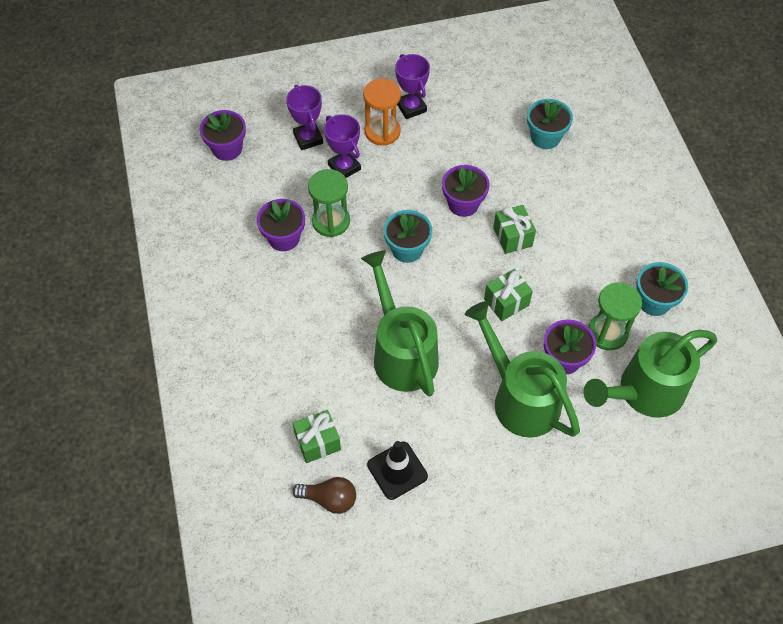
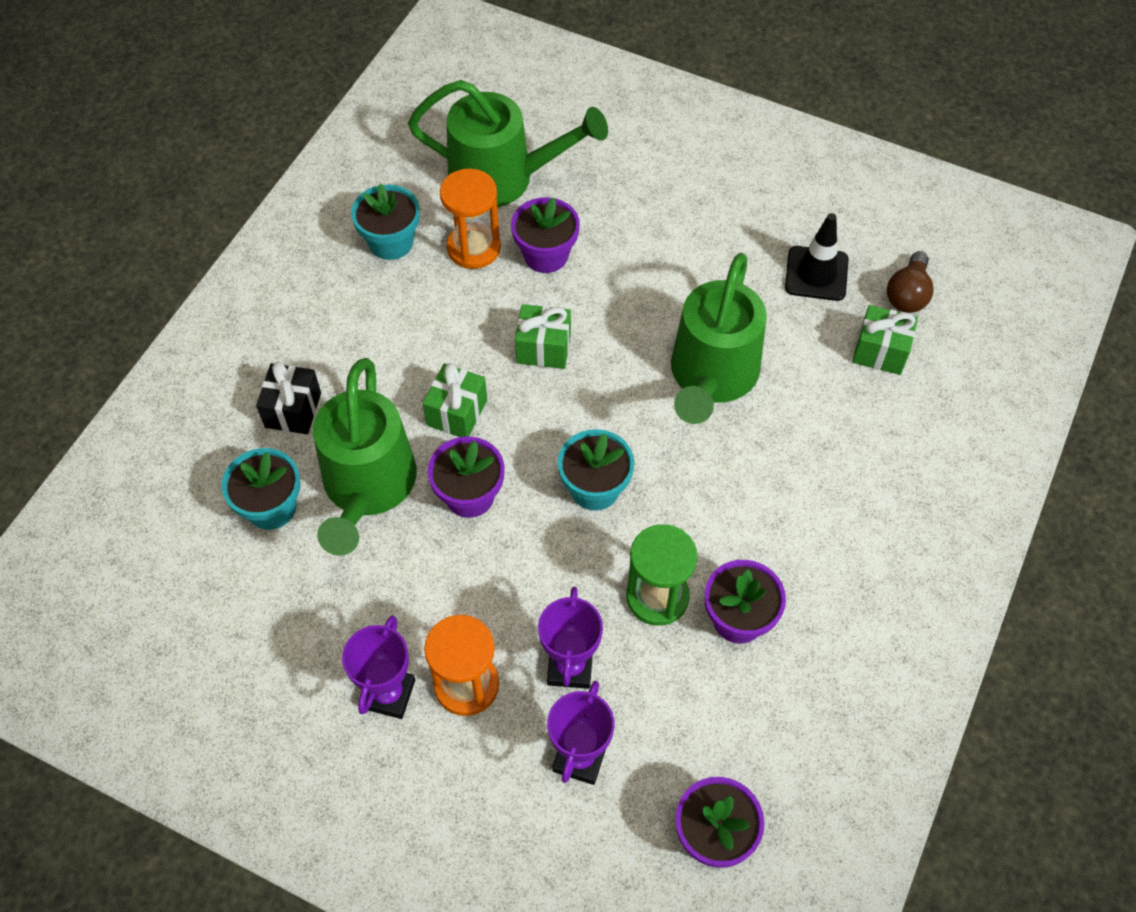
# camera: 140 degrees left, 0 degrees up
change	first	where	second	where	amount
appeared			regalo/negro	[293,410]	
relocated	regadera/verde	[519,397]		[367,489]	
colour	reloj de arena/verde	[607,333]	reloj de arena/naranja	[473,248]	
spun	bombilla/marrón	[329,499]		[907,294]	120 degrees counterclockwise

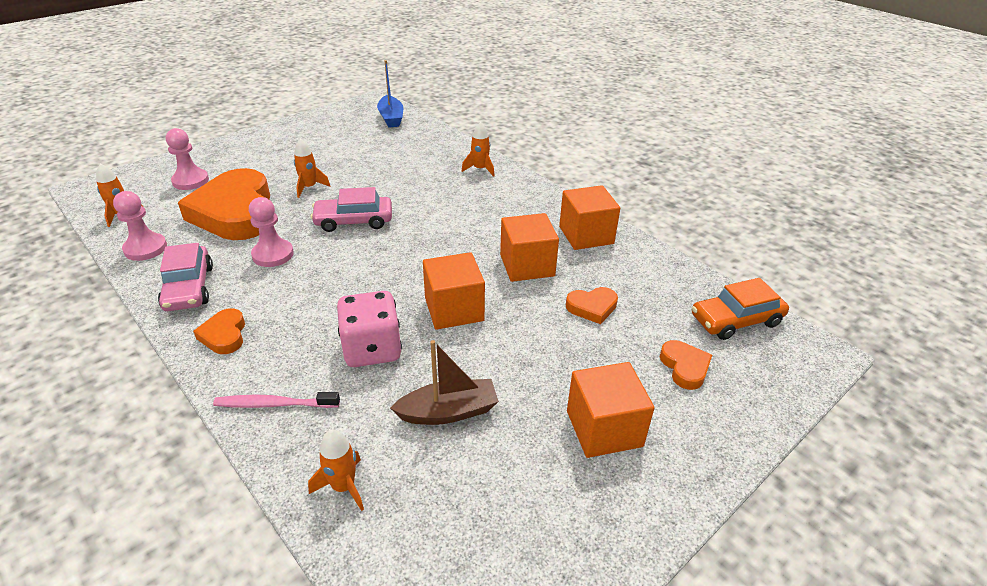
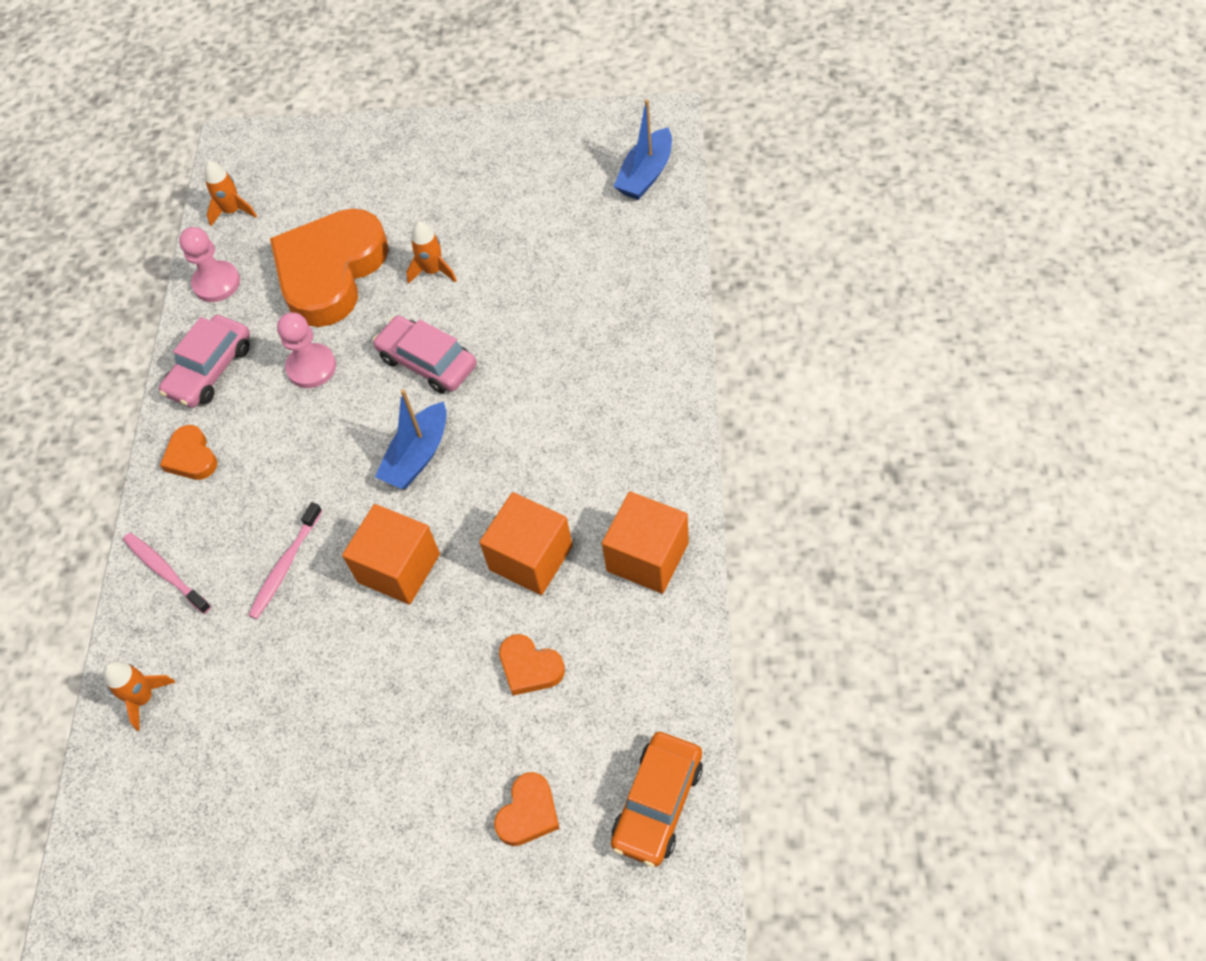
# camera: 50 degrees right, 20 degrees up
change	first	where	second	where	amount
missing	peón/rosa	[190,181]			
missing	barco/marrón	[448,412]			
missing	cohete/naranja	[480,169]			
missing	cubo/naranja	[604,428]			
appeared			barco/azul	[417,456]	
exchanged	dado/rosa	[372,349]	cepillo de dientes/rosa	[285,565]	
spun	corazón/naranja	[224,335]		[191,457]	60 degrees counterclockwise
spun	coche/naranja	[736,320]		[657,803]	90 degrees counterclockwise

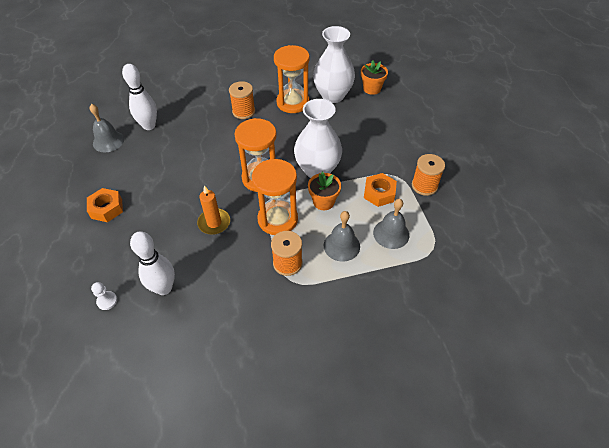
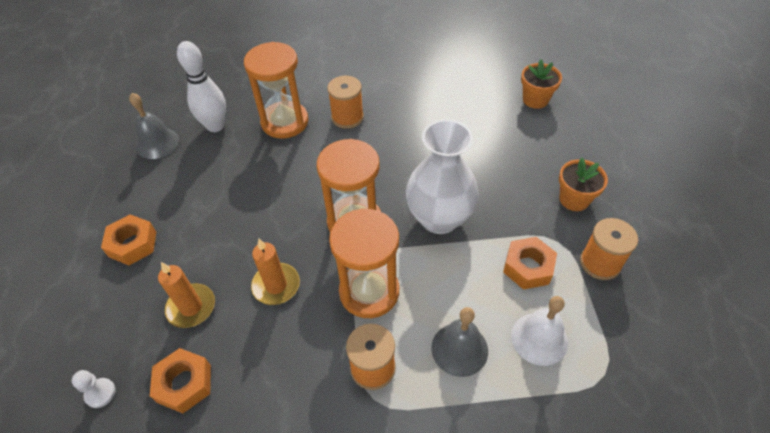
# camera: 10 degrees right, 0 degrees up
change	first	where	second	where	amount
missing	florero/blanco	[333,95]			
appeared			vela/naranja	[191,307]	
relocated	reloj de arena/naranja	[293,102]		[285,122]	
relocated	maceta/naranja	[323,202]		[574,199]	
exchanged	bolo/blanco	[164,288]	tuerca/naranja	[184,383]	
colour	campana/gris	[391,234]	campana/blanco	[539,338]	

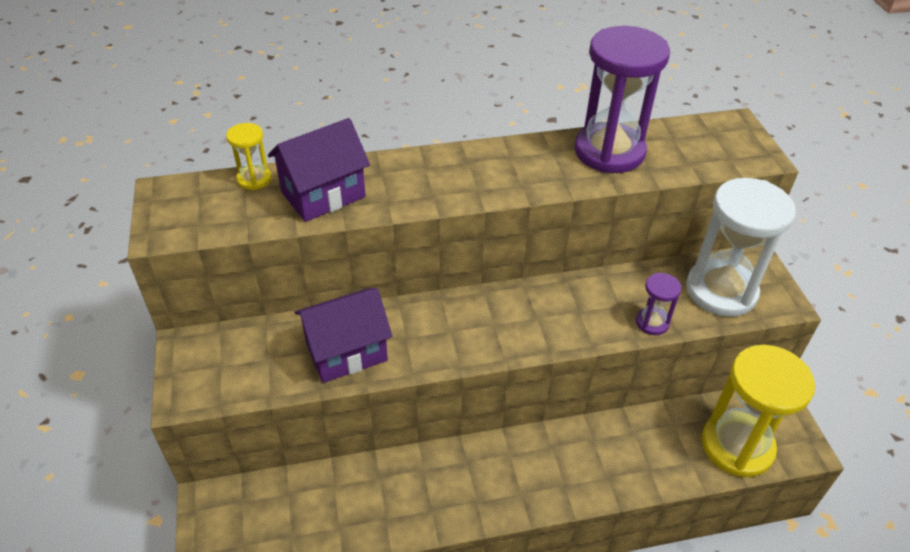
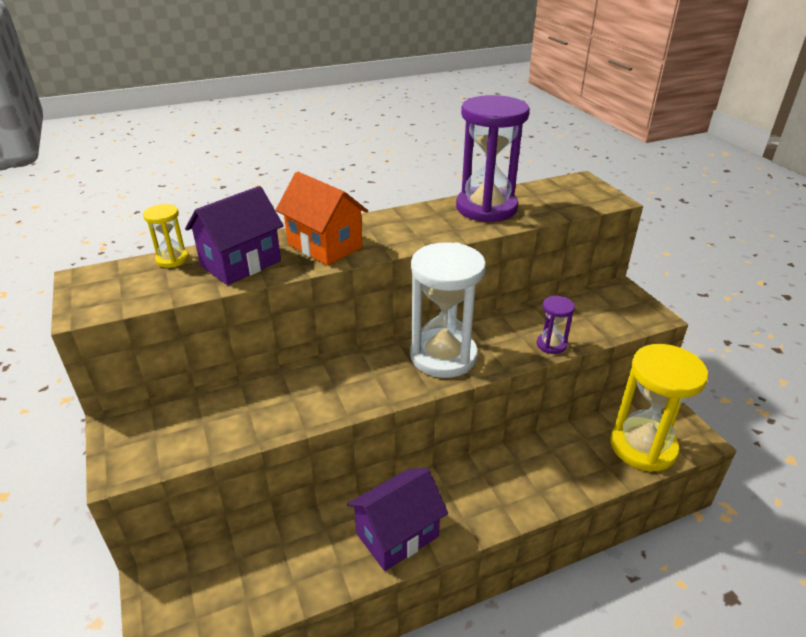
# camera: 10 degrees left, 10 degrees down
change	first	where	second	where	amount
appeared			casa/naranja	[325,246]	
relocated	casa/morado	[346,352]		[397,535]	
relocated	reloj de arena/blanco	[721,291]		[443,356]	

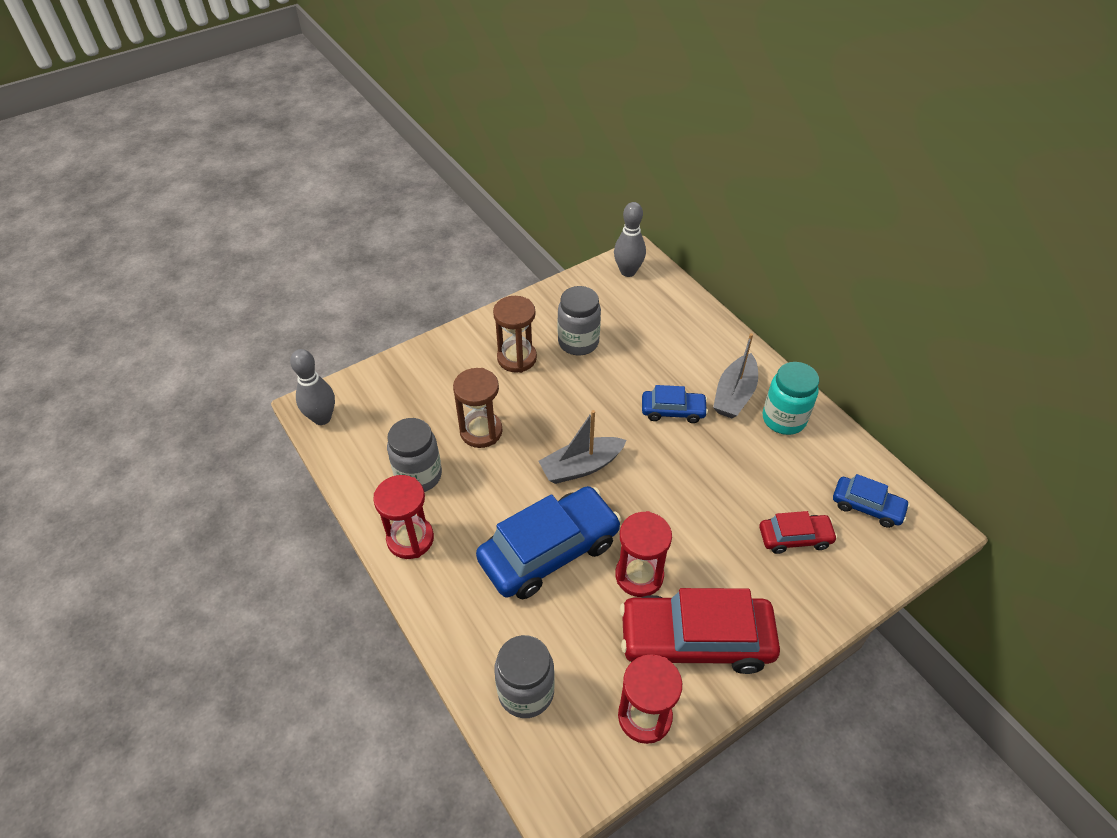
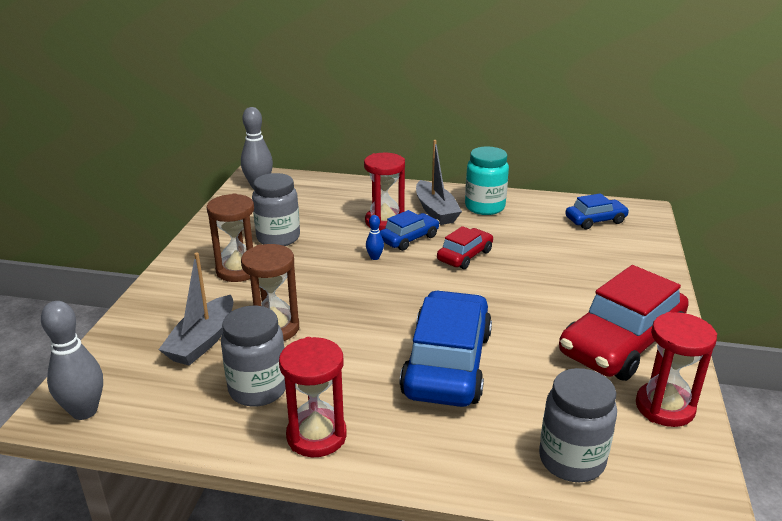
# camera: 45 degrees left, 20 degrees down
change	first	where	second	where	amount
appeared			bolo/azul	[375,257]	
relocated	barco/gris	[581,467]		[203,341]	
relocated	reloj de arena/rojo	[639,575]		[384,222]	
relocated	coche/rojo	[795,538]		[465,256]	

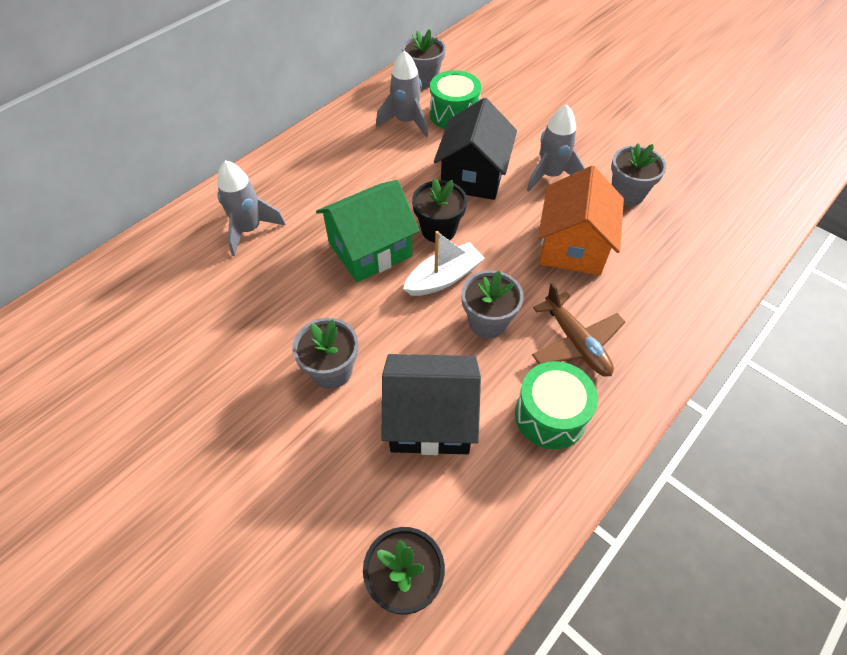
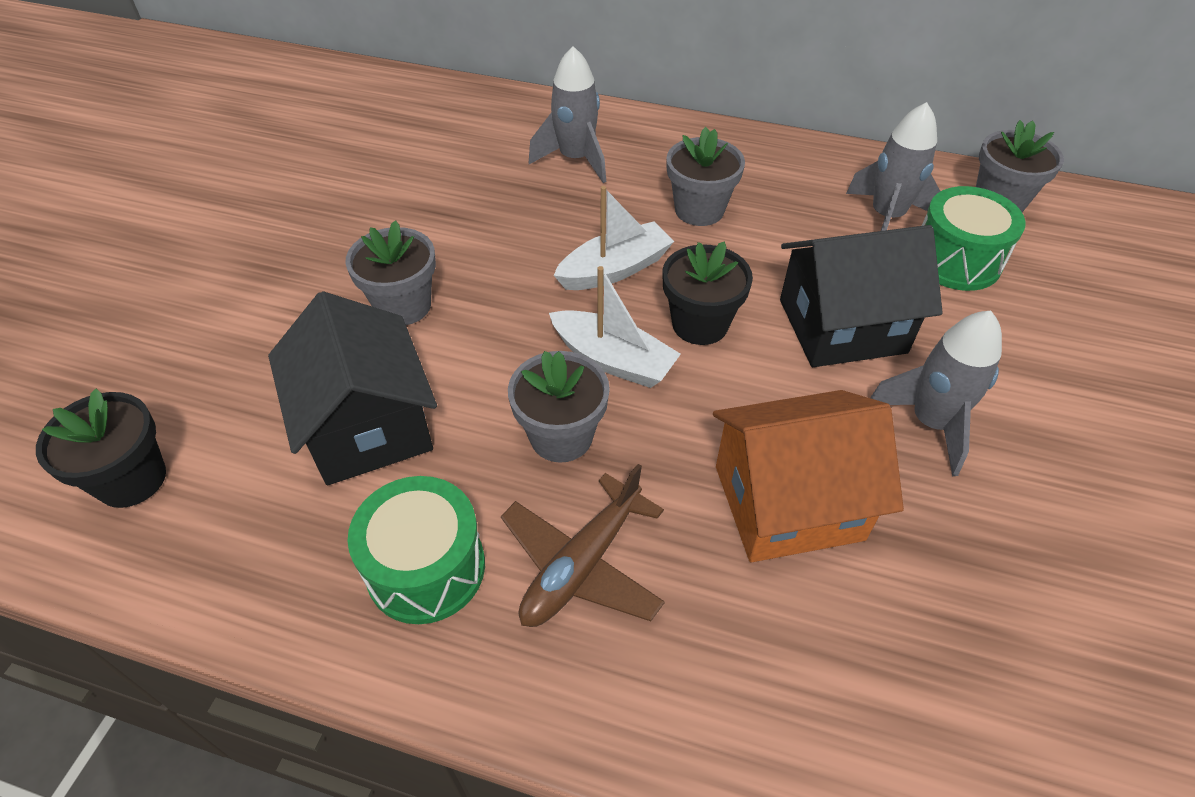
# camera: 65 degrees right, 5 degrees down
change	first	where	second	where	amount
relocated	maceta/gris	[627,194]		[699,210]	
exchanged	casa/verde	[370,249]	barco/blanco	[614,269]	

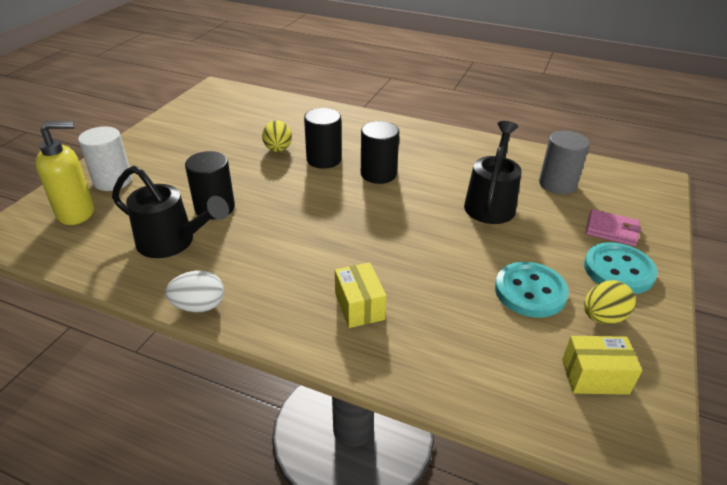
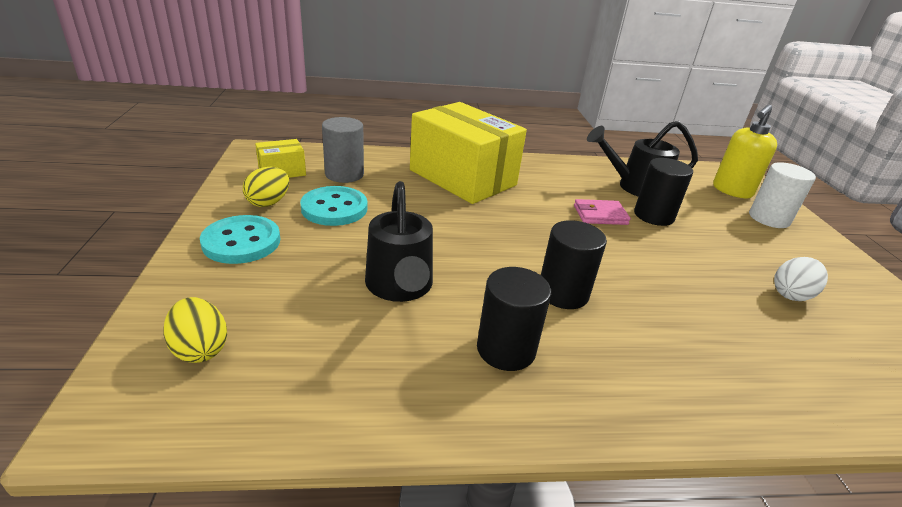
# camera: 150 degrees right, 5 degrees down
change	first	where	second	where	amount
relocated	huevo/blanco	[199,306]		[791,294]	
relocated	huevo/amarillo	[278,149]		[200,349]	
relocated	cilindro/negro	[324,159]		[506,349]	
relocated	cilindro/gris	[557,184]		[344,174]	
relocated	cartera/rosa	[611,230]		[600,215]	
size	caja/amarillo	[359,306]		[462,177]	x2.28

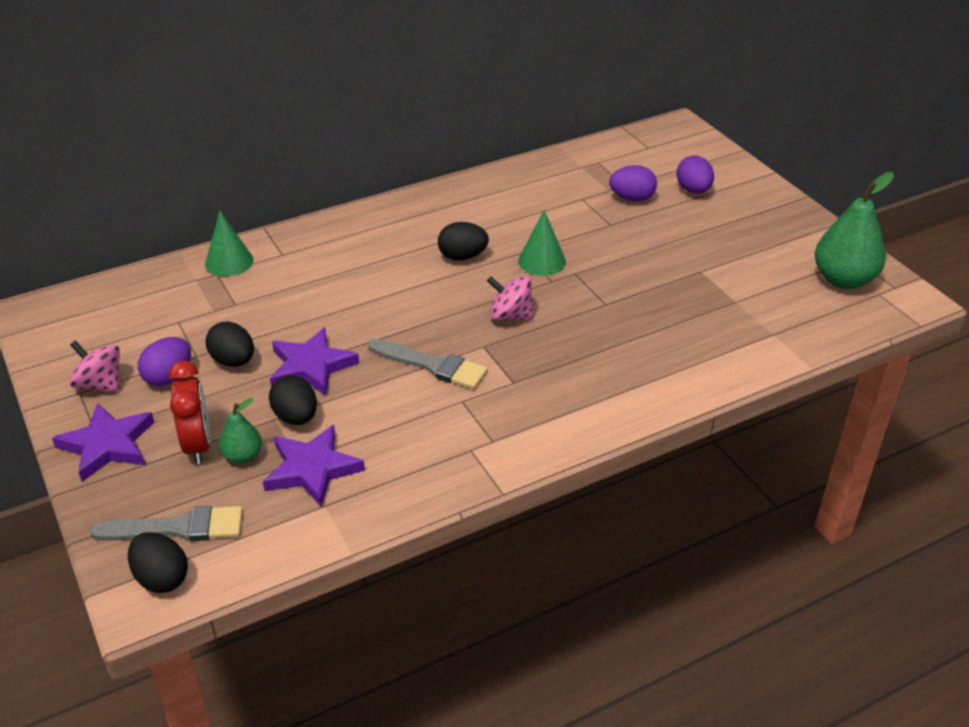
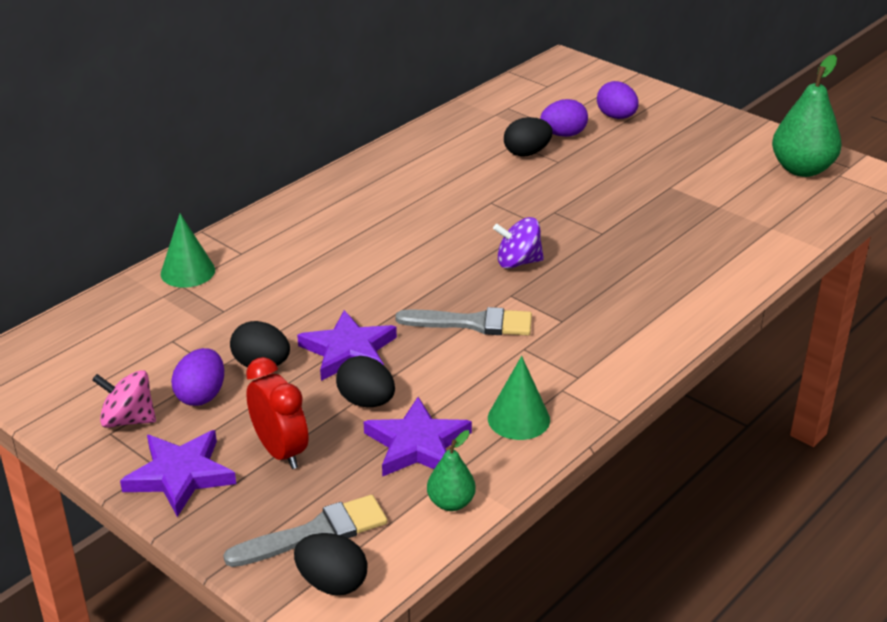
# camera: 20 degrees left, 5 degrees down
change	first	where	second	where	amount
relocated	pera/verde	[242,456]		[451,503]	
relocated	huevo/negro	[462,256]		[527,153]	
relocated	cono/verde	[542,261]		[518,419]	
colour	peonza/rosa	[510,315]	peonza/morado	[518,262]	

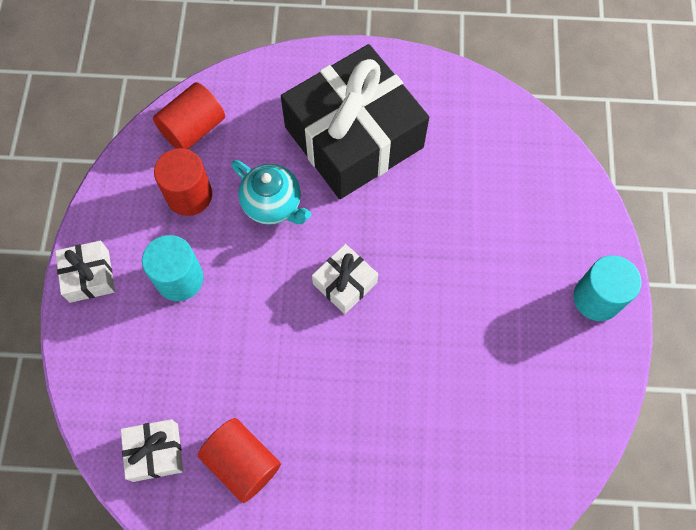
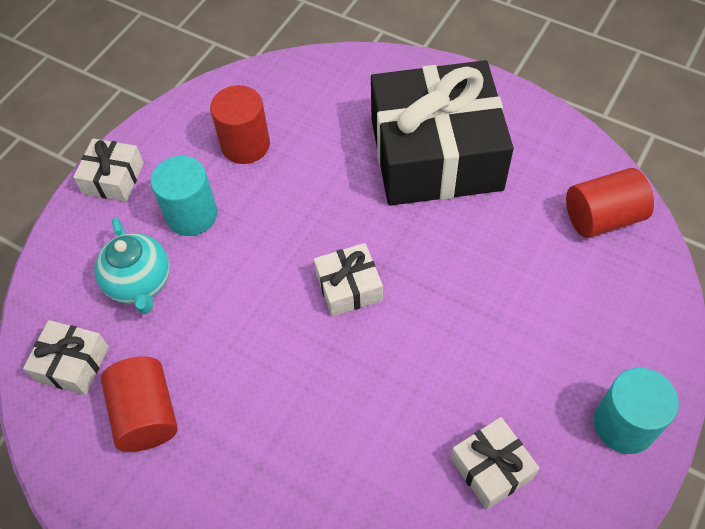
# camera: 30 degrees right, 10 degrees down
change	first	where	second	where	amount
appeared			regalo/blanco	[491,468]	
relocated	cilindro/rojo	[193,129]		[602,218]	
relocated	tetera/turquesa	[273,205]		[140,283]	

